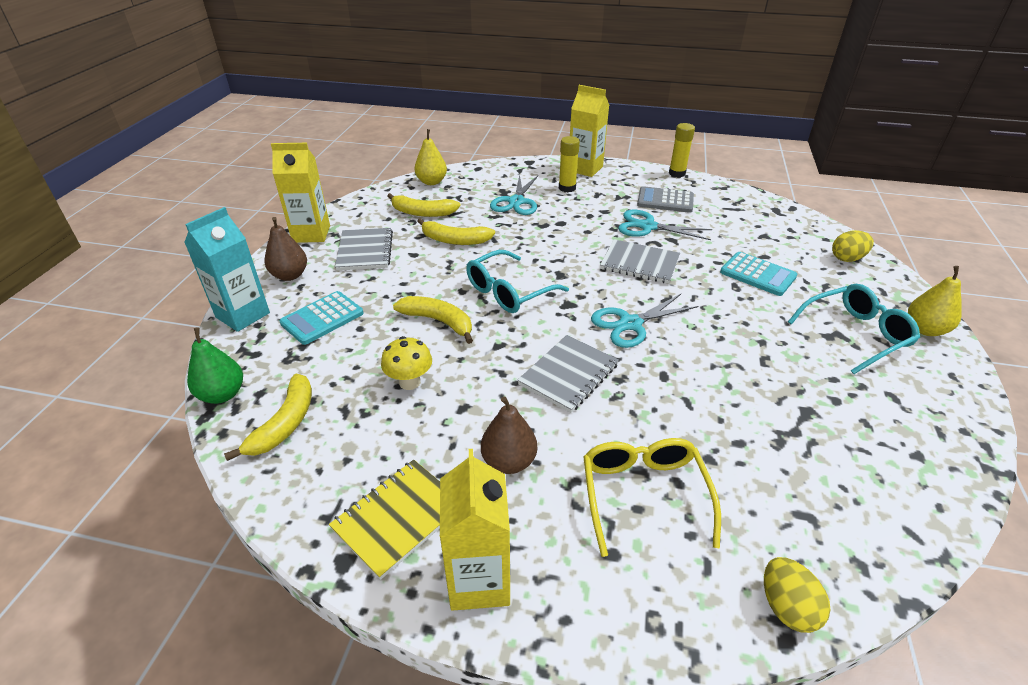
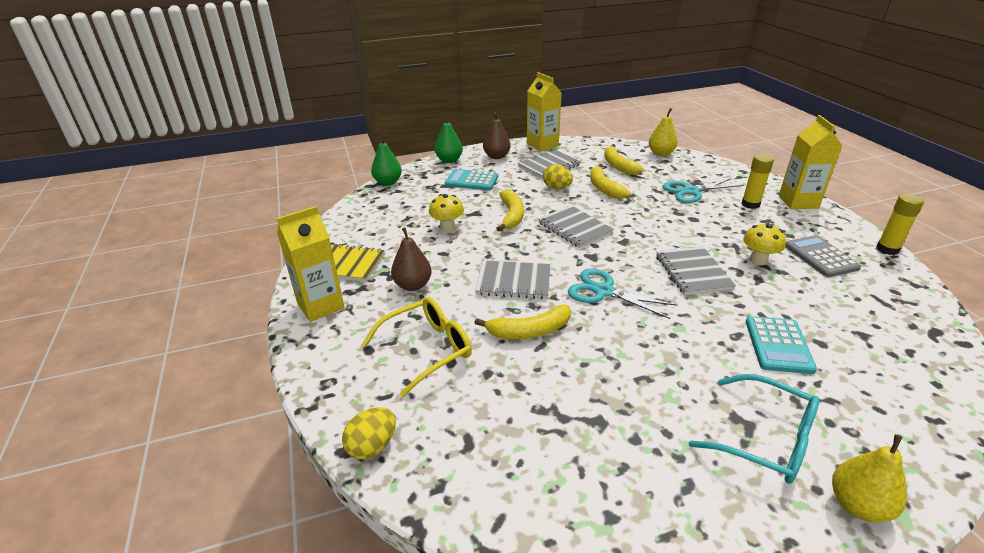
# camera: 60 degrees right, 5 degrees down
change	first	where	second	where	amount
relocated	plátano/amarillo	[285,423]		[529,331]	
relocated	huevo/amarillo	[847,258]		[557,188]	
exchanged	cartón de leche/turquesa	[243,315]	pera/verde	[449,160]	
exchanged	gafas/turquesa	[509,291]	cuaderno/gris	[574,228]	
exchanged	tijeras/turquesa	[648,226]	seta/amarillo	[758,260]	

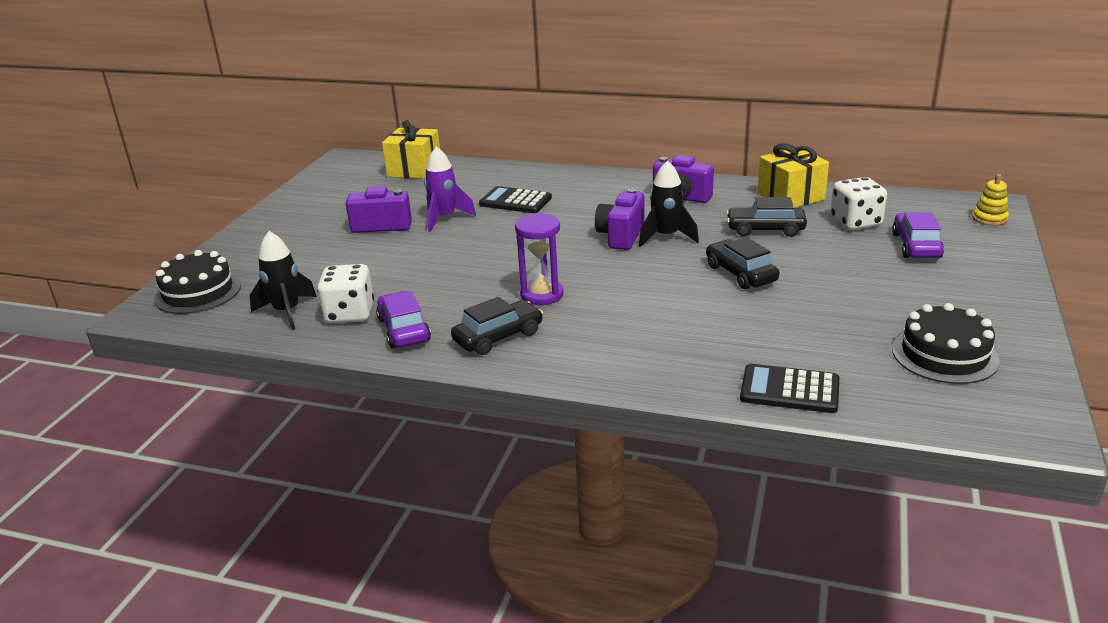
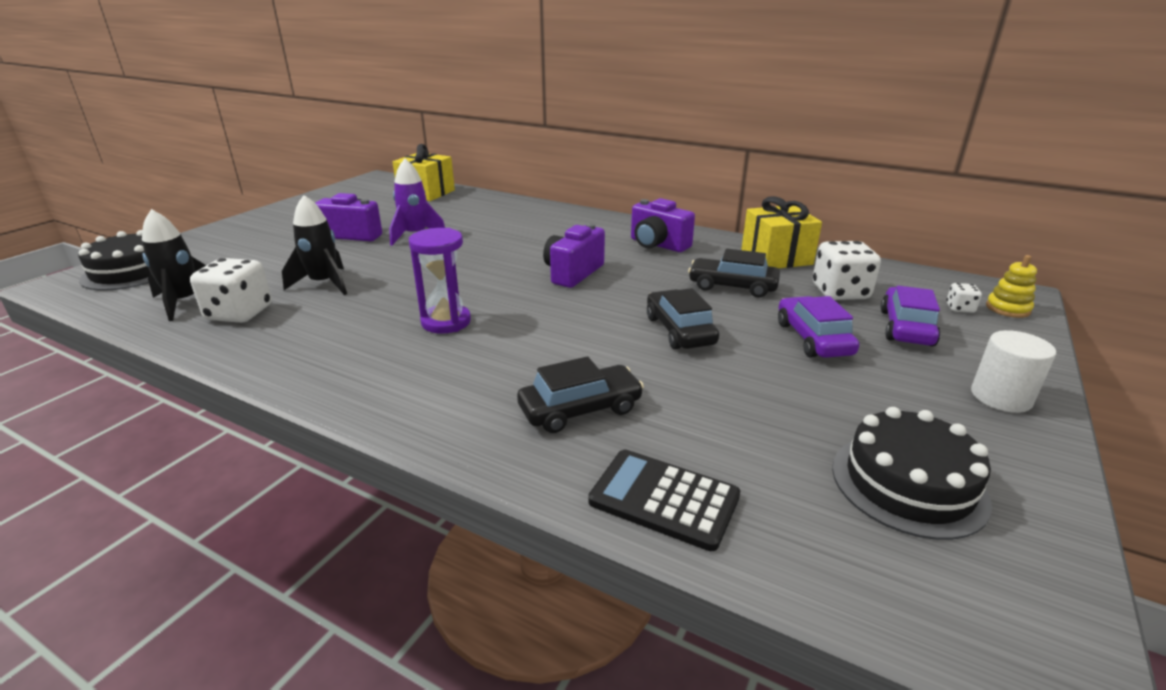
# camera: 10 degrees right, 0 degrees up
change	first	where	second	where	amount
missing	calculadora/negro	[515,201]			
appeared			dado/blanco	[959,308]	
appeared			cilindro/blanco	[1001,397]	
relocated	coche/morado	[404,330]		[813,338]	
relocated	coche/negro	[498,337]		[580,409]	
relocated	cohete/negro	[666,237]		[324,284]	

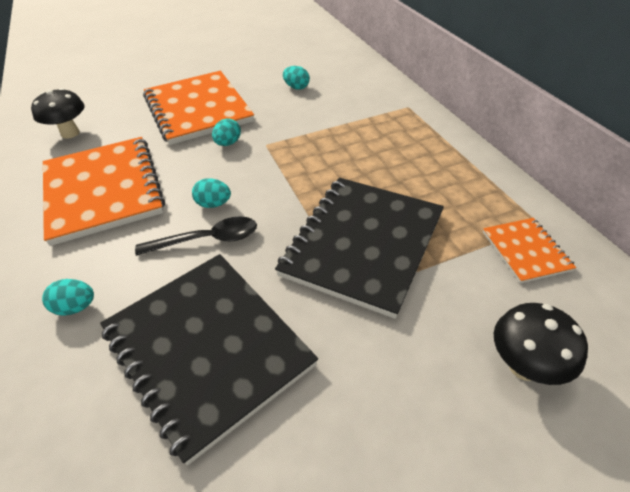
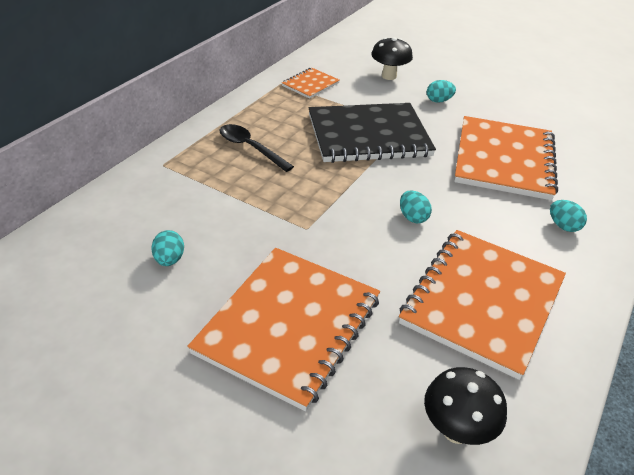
# camera: 130 degrees left, 5 degrees down
change	first	where	second	where	amount
relocated	cuchara/negro	[207,240]		[250,148]	
relocated	huevo/turquesa	[228,143]		[438,101]	
colour	cuaderno/negro	[207,348]	cuaderno/naranja	[503,160]	

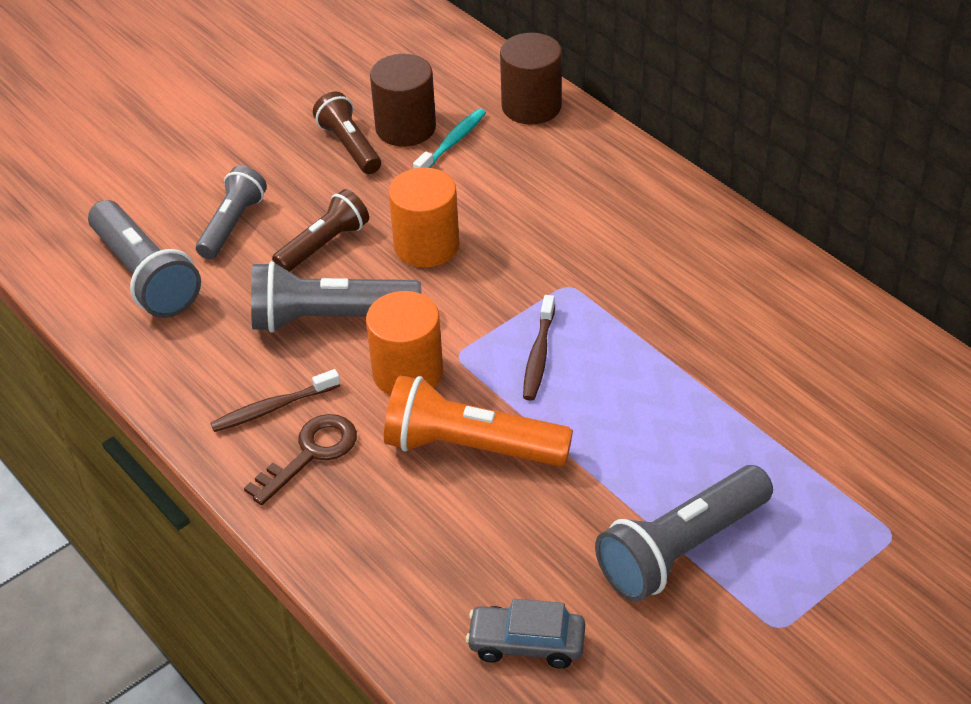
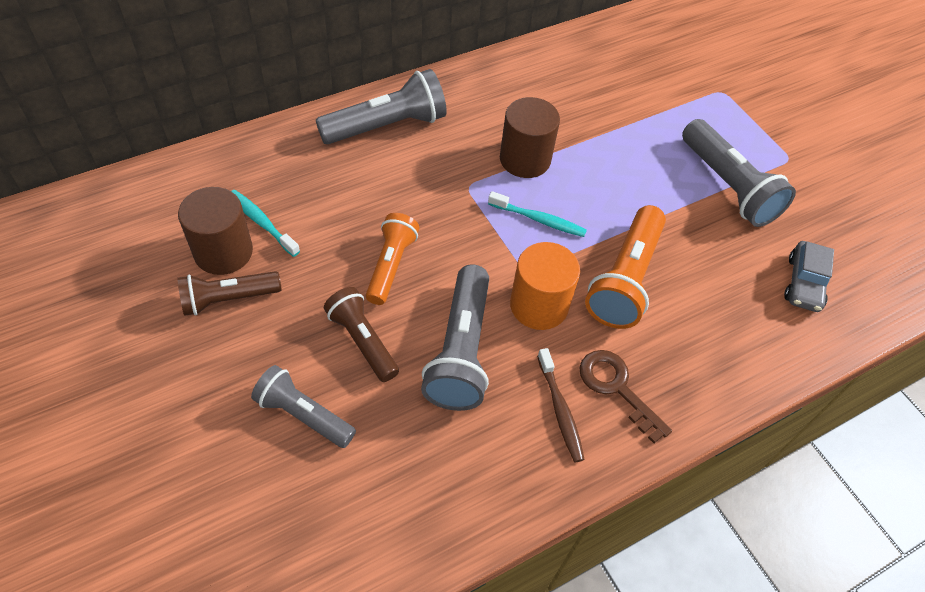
# camera: 85 degrees left, 10 degrees up
change	first	where	second	where	amount
relocated	lámpara de mano/gris	[145,276]		[387,126]	
relocated	cilindro/marrón	[531,106]		[525,159]	
exchanged	cilindro/naranja	[426,245]	lámpara de mano/naranja	[391,265]	
colour	cepillo de dientes/marrón	[538,355]	cepillo de dientes/turquesa	[539,220]	

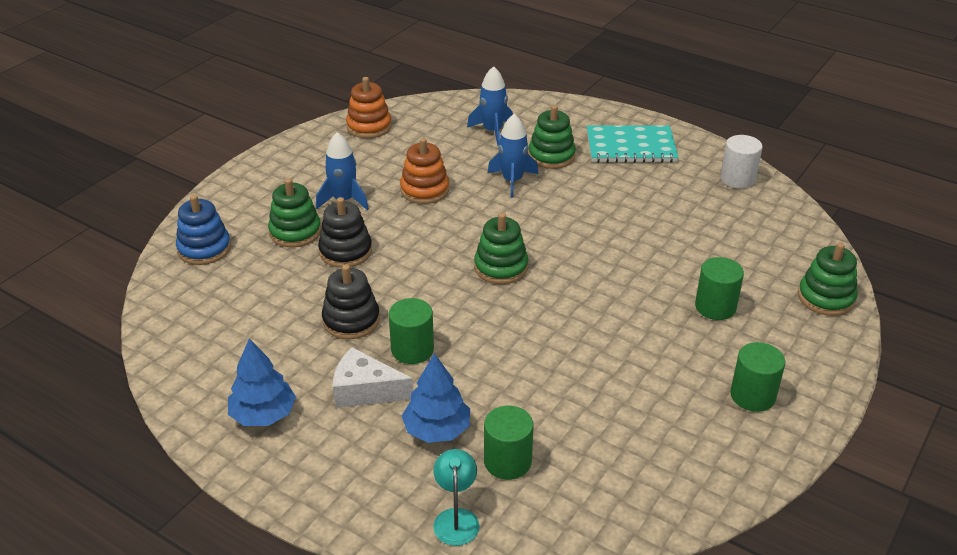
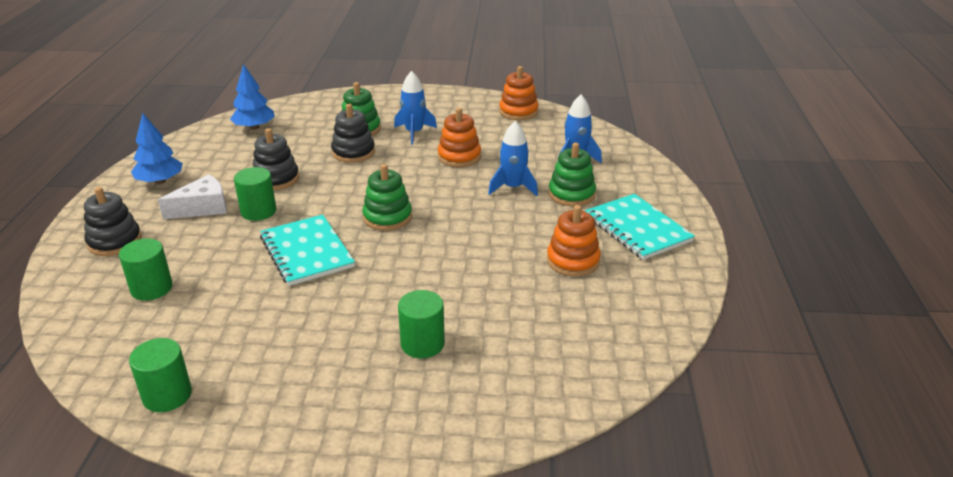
# camera: 60 degrees right, 5 degrees down
change	first	where	second	where	amount
missing	juguete apilable/azul	[204,249]			
missing	lámpara/turquesa	[456,518]			
missing	cilindro/blanco	[737,179]			
missing	juguete apilable/verde	[826,298]			
appeared			juguete apilable/negro	[114,241]	
appeared			cuaderno/turquesa	[306,252]	
appeared			juguete apilable/naranja	[573,261]	
relocated	árbol/azul	[437,429]		[254,127]	
relocated	cilindro/verde	[752,396]		[167,395]	
spun	queso/blanco	[365,390]		[203,208]	75 degrees clockwise

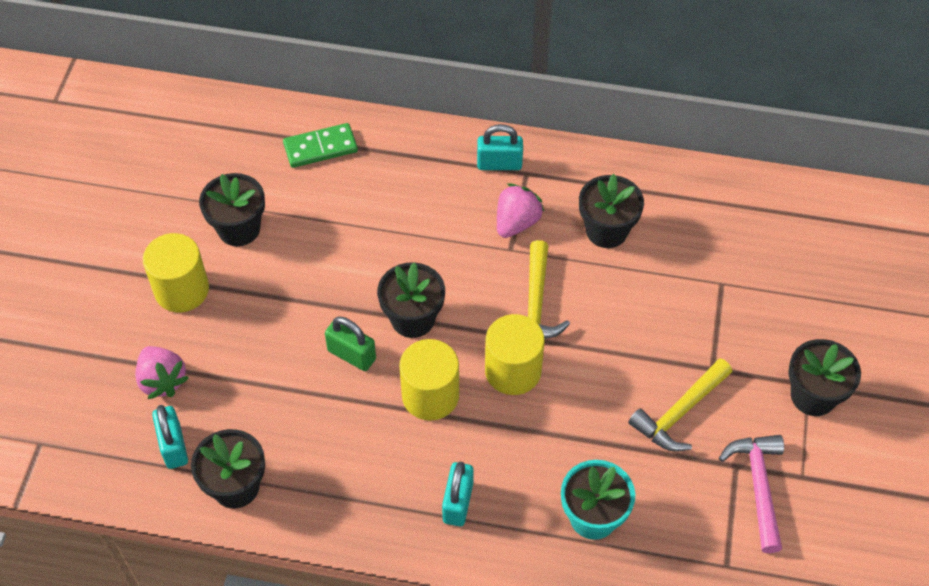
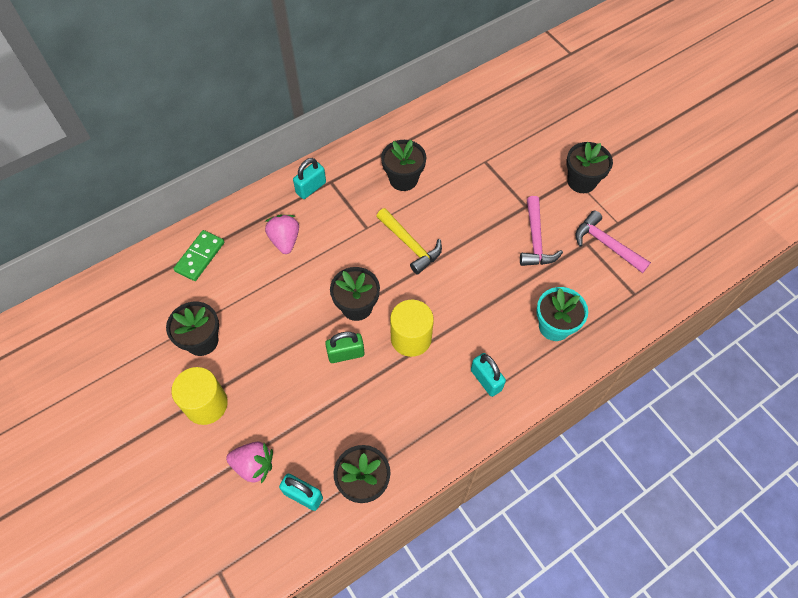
# camera: 45 degrees left, 5 degrees up
change	first	where	second	where	amount
missing	cilindro/amarillo	[513,371]			
relocated	fresa/rosa	[516,223]		[285,240]	
colour	martillo/amarillo	[680,412]	martillo/rosa	[535,240]	

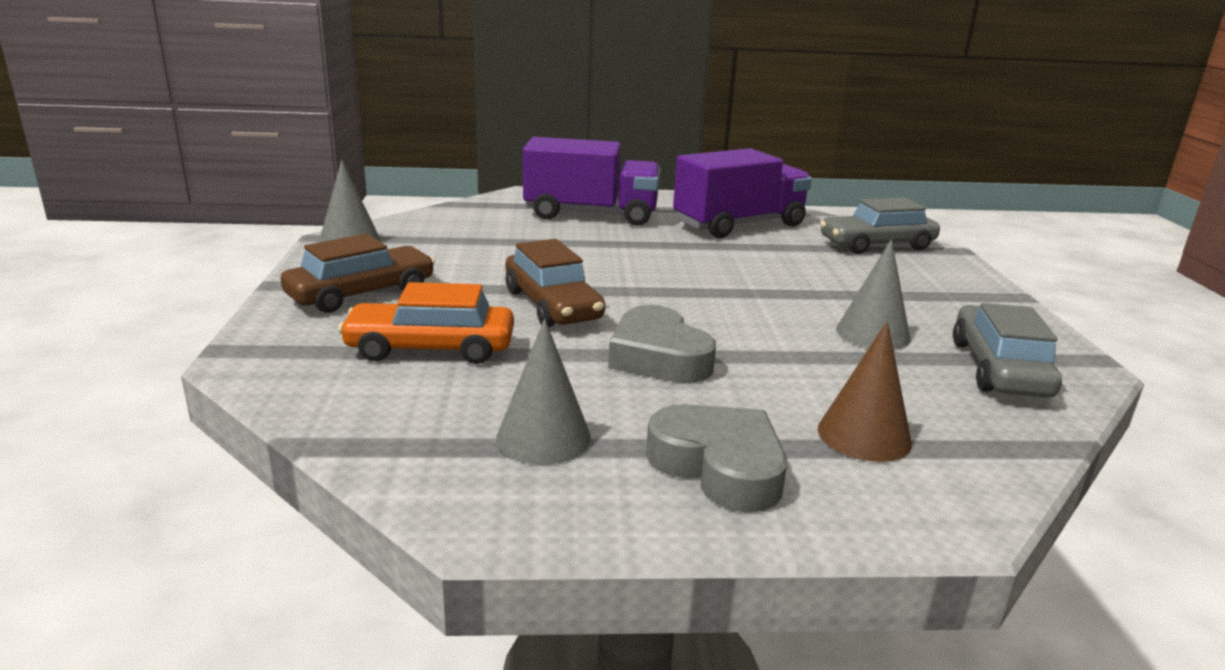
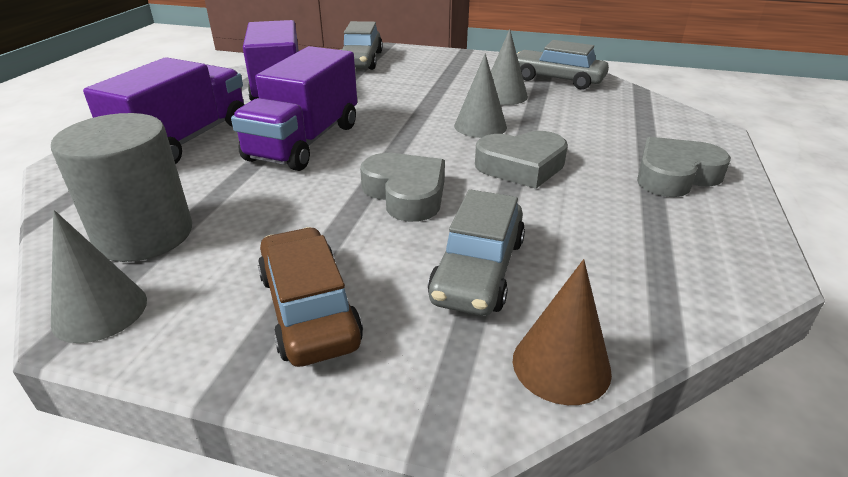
# camera: 70 degrees left, 10 degrees up
change	first	where	second	where	amount
appeared			cilindro/gris	[144,235]	
appeared			camión/morado	[304,142]	
relocated	cono/gris	[543,437]		[480,126]	
relocated	cono/marrón	[864,435]		[561,365]	
exchanged	coche/marrón	[552,305]	corazón/gris	[406,194]	
colour	coche/naranja	[430,348]	coche/gris	[478,270]	

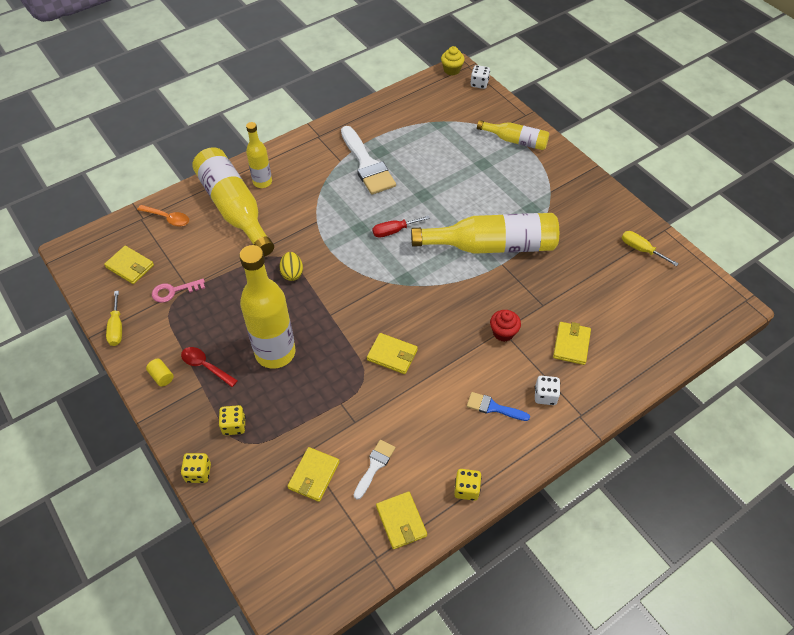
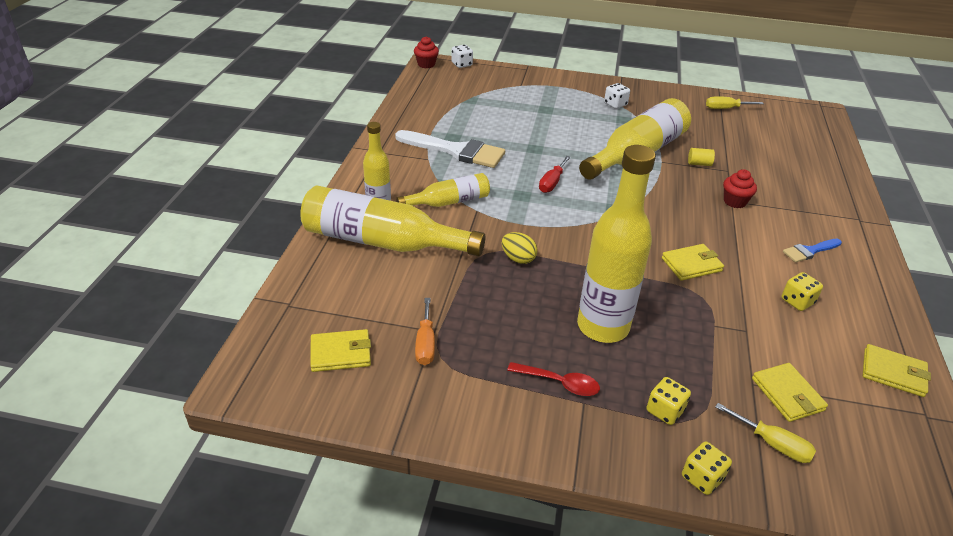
# camera: 45 degrees left, 15 degrees down
change	first	where	second	where	amount
missing	cuchara/naranja	[168,218]			
missing	pincel/blanco	[375,466]			
missing	cartera/amarillo	[571,344]			
relocated	destornillador/amarillo	[117,328]		[772,444]	
relocated	cilindro/amarillo	[162,376]		[699,164]	
relocated	dado/amarillo	[466,489]		[797,301]	
relocated	botella/amarillo	[515,141]		[449,202]	
relocated	dado/blanco	[545,396]		[615,104]	
exchanged	llave/rosa	[173,291]	destornillador/naranja	[425,344]	
colour	magdalena/amarillo	[451,70]	magdalena/rojo	[426,64]	
spun	cuchara/rojo	[205,366]		[559,383]	150 degrees counterclockwise

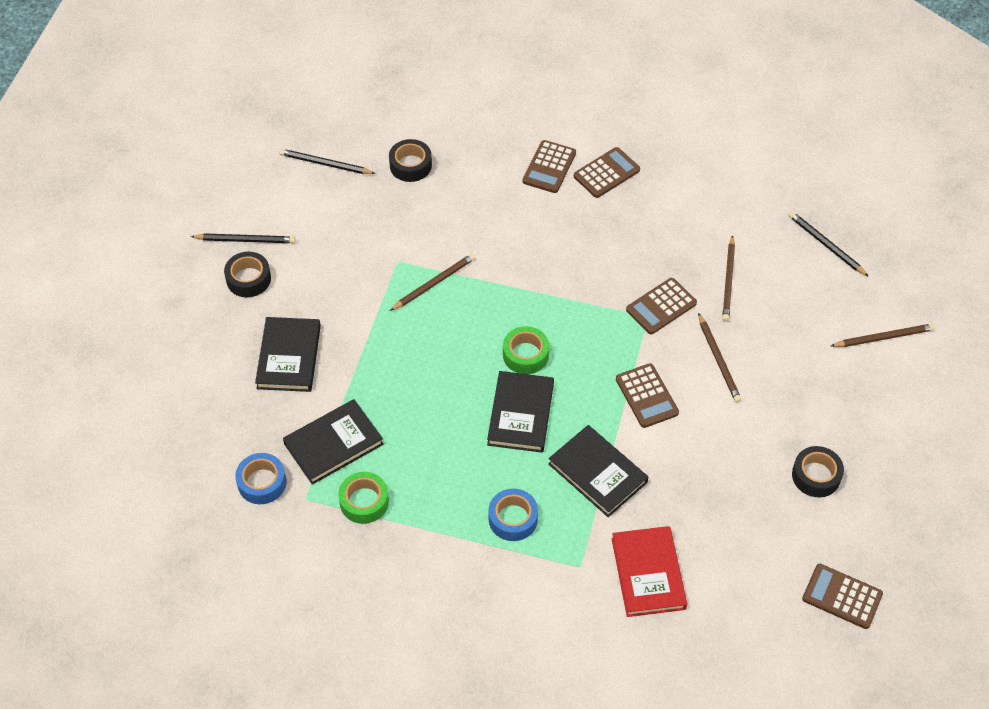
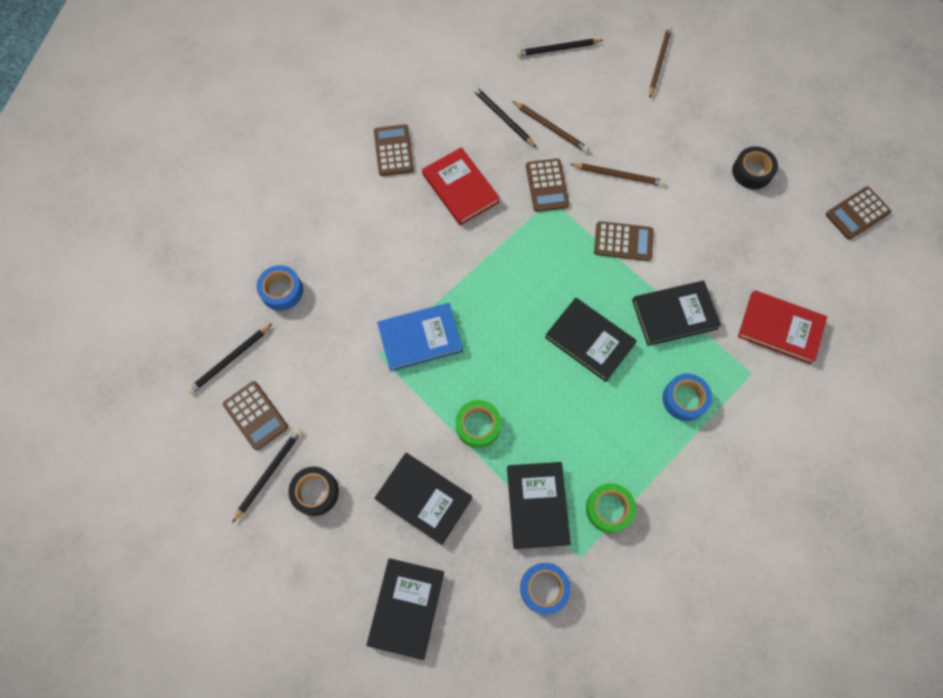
# camera: 60 degrees left, 15 degrees up
change	first	where	second	where	amount
appeared			libro/negro	[406,607]	
appeared			libro/rojo	[460,188]	
appeared			lápiz/negro	[503,118]	
relocated	cinta adhesiva/verde	[525,355]		[478,425]	
relocated	calculadora/marrón	[549,167]		[255,415]	
exchanged	lápiz/marrón	[434,283]	libro/azul	[420,338]	
colour	cinta adhesiva/negro	[410,165]	cinta adhesiva/azul	[282,291]	

